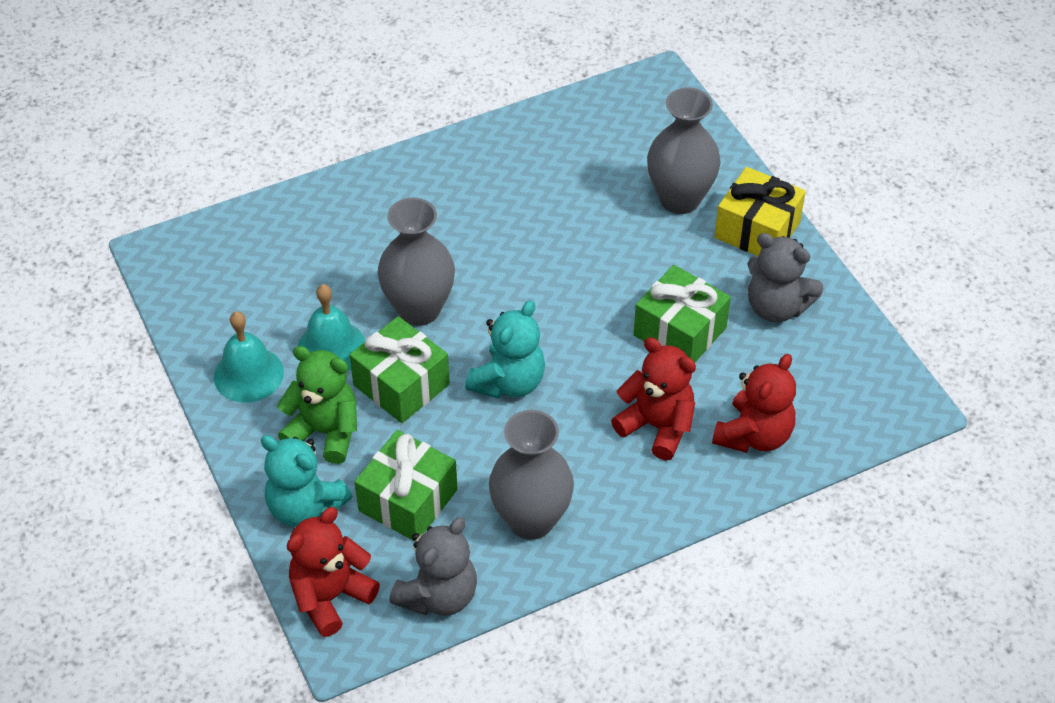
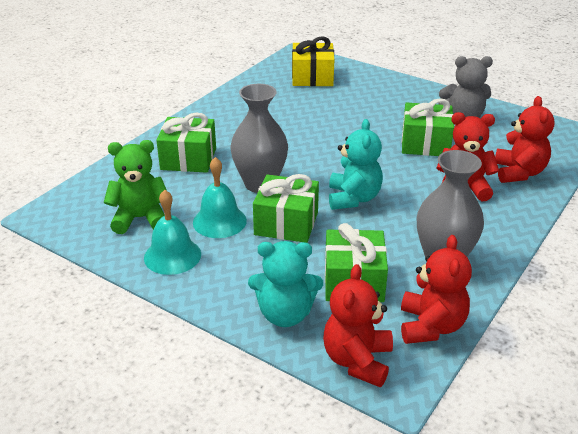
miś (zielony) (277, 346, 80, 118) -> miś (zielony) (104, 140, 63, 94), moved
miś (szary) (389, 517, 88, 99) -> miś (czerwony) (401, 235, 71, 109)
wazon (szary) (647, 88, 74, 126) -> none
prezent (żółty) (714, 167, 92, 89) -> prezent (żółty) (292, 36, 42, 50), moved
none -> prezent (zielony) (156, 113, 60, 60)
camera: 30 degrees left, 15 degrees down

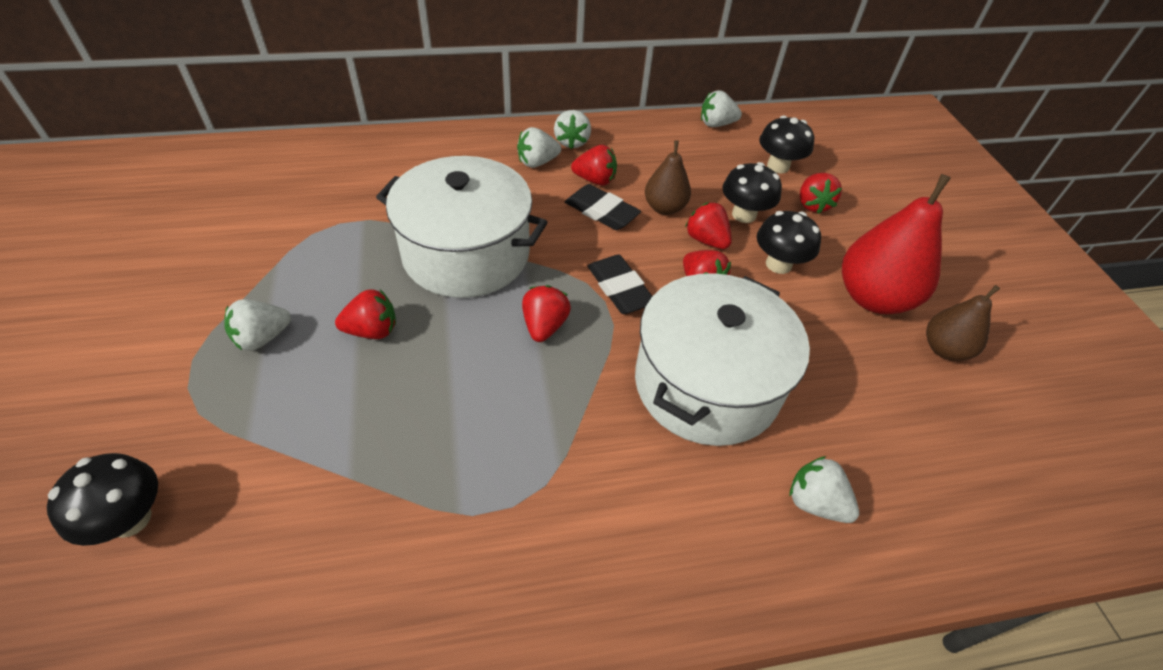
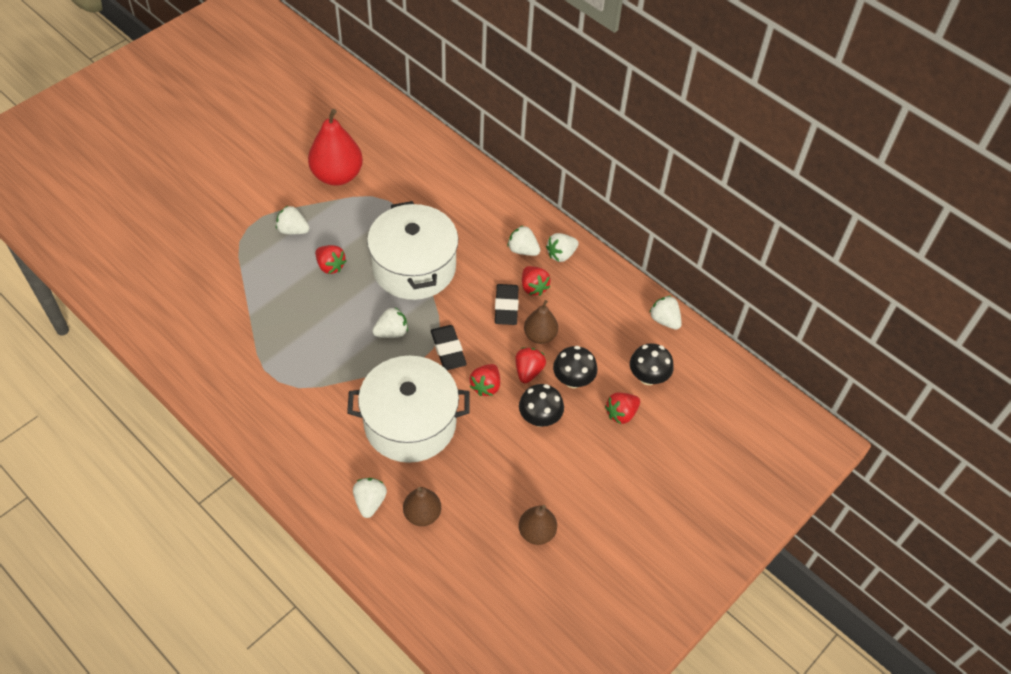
grzyb (czarny) (47, 453, 111, 93) -> none
truskawka (czerwony) (522, 285, 49, 57) -> truskawka (biały) (372, 307, 36, 31)
gumka do mazania (czarny) (588, 255, 64, 59) -> gumka do mazania (czarny) (431, 325, 36, 45), 45 degrees counterclockwise
gruszka (czerwony) (842, 174, 109, 140) -> gruszka (czerwony) (308, 109, 55, 77), moved
none -> gruszka (brązowy) (403, 487, 38, 39)
camera: 55 degrees right, 5 degrees up

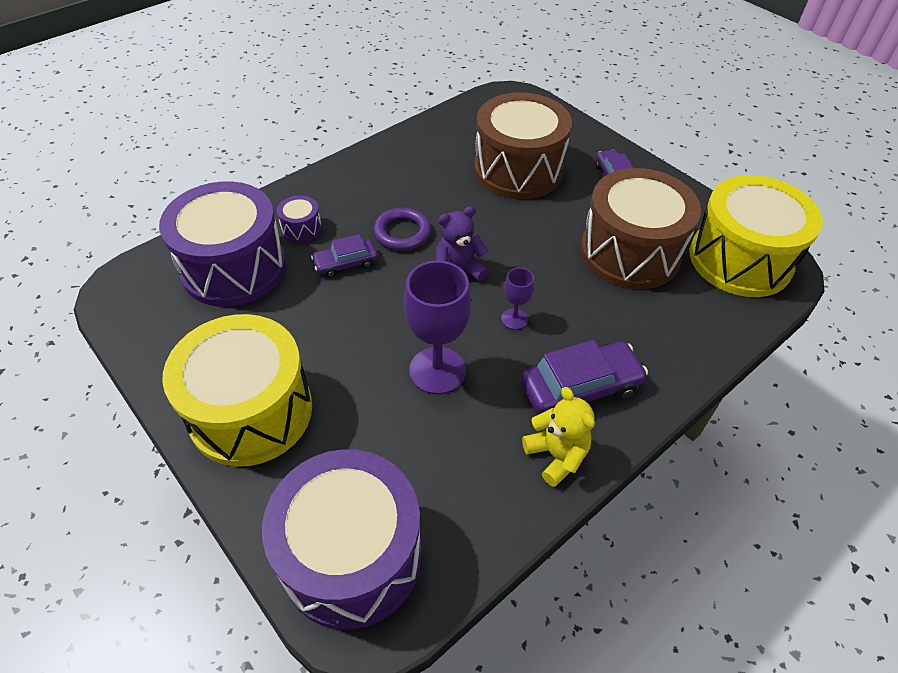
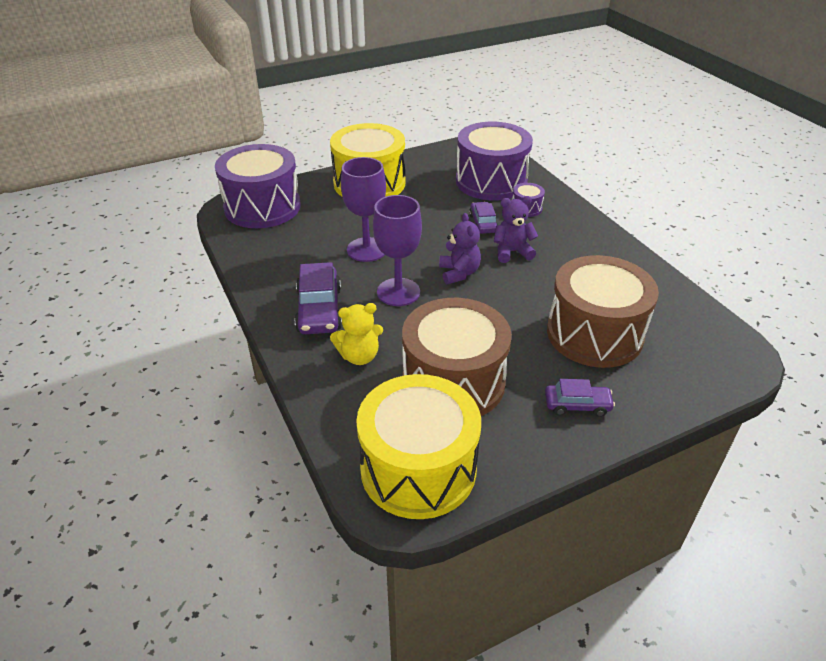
pierścień (fioletowy) (373, 207, 58, 44) -> miś (fioletowy) (494, 196, 44, 67)
kielich (fioletowy) (501, 268, 33, 62) -> kielich (fioletowy) (373, 195, 49, 111), x1.98
miś (żółty) (522, 387, 73, 100) -> miś (żółty) (330, 303, 53, 62), moved
camera: 105 degrees right, 10 degrees down

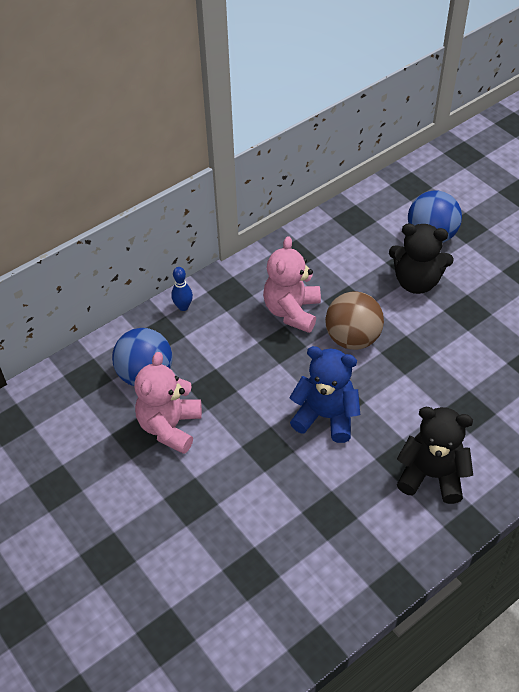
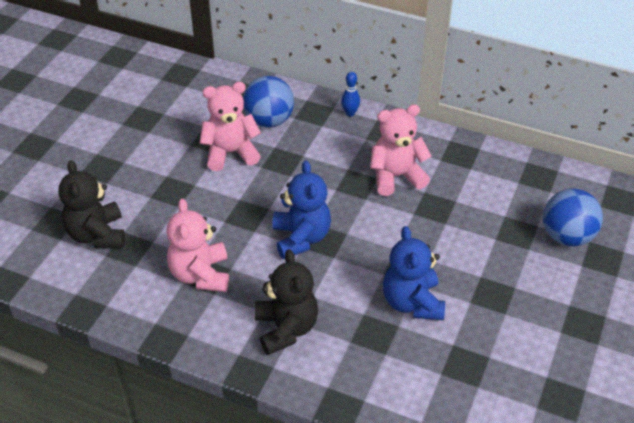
piłka (brązowy) (325, 291, 59, 59) -> none
miś (czarny) (389, 224, 65, 70) -> miś (czarny) (58, 160, 67, 88), moved
none -> miś (różowy) (166, 198, 63, 94)
none -> miś (niebieski) (383, 226, 62, 94)
camera: 60 degrees right, 5 degrees down

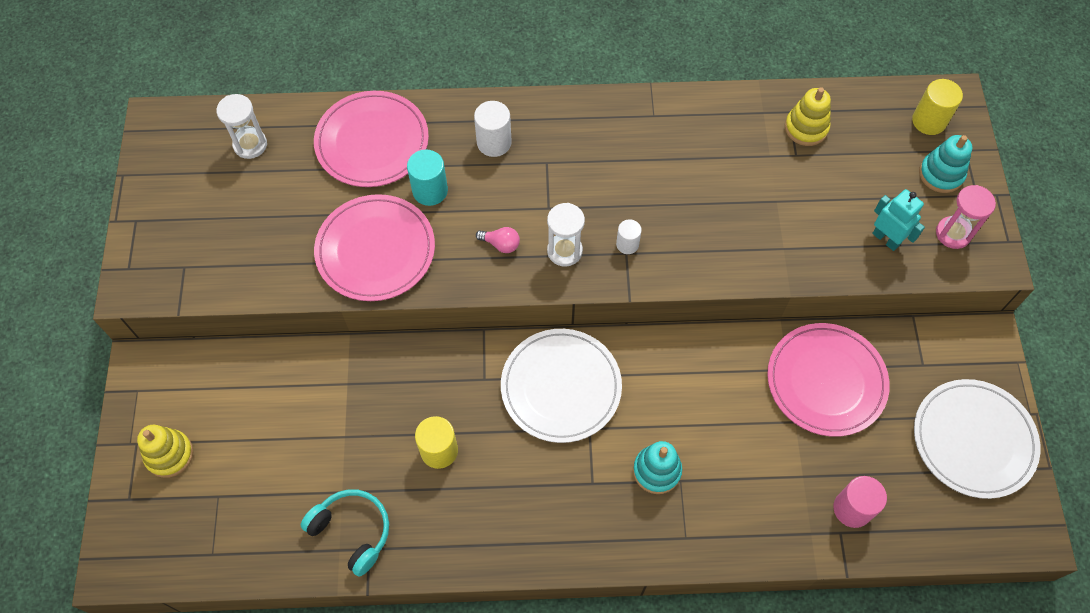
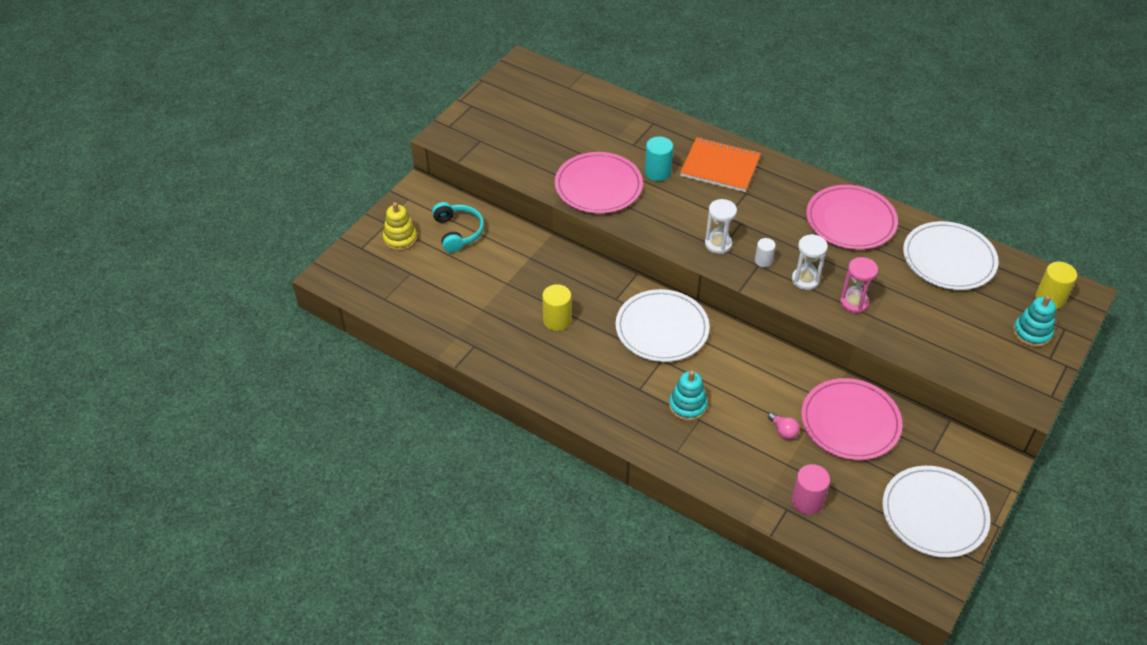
klepsydra (biały) (216, 94, 51, 65) -> klepsydra (biały) (792, 234, 36, 56), moved
słuchawki (turkusowy) (301, 489, 88, 88) -> słuchawki (turkusowy) (432, 202, 52, 51), moved
talerz (różowy) (314, 91, 115, 96) -> talerz (różowy) (806, 185, 92, 65), moved
walec (biały) (474, 101, 38, 56) -> zeszyt (pomarańczowy) (680, 137, 81, 55)
żarówka (różowy) (476, 227, 44, 26) -> żarówka (różowy) (768, 412, 32, 27), moved
zabawka nakładanka (żółty) (785, 87, 46, 59) -> talerz (biały) (903, 221, 96, 69)
robot (turkusowy) (872, 189, 53, 62) -> none
klepsydra (różowy) (936, 185, 60, 64) -> klepsydra (różowy) (840, 257, 38, 56), moved
camera: 35 degrees right, 15 degrees down

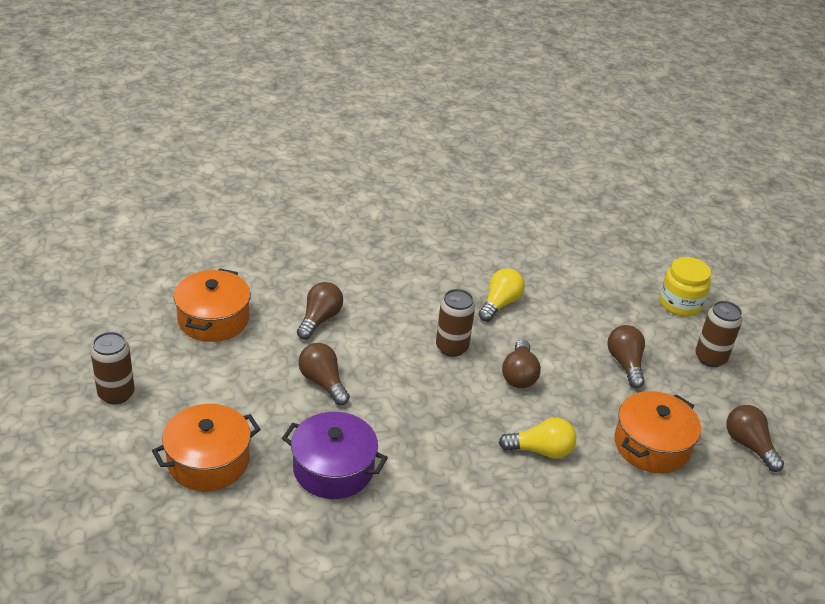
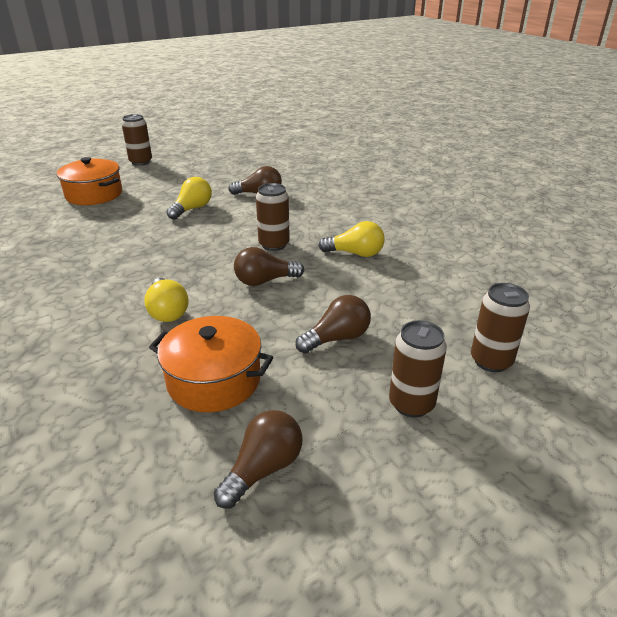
garnek (pomarańczowy) (174, 268, 77, 74) -> none
garnek (fioletowy) (282, 412, 106, 87) -> none
żarówka (brązowy) (298, 343, 52, 62) -> żarówka (żółty) (166, 177, 46, 43)
słoik (żółty) (660, 257, 51, 60) -> puszka (brązowy) (471, 283, 59, 89)
camera: 70 degrees right, 5 degrees down

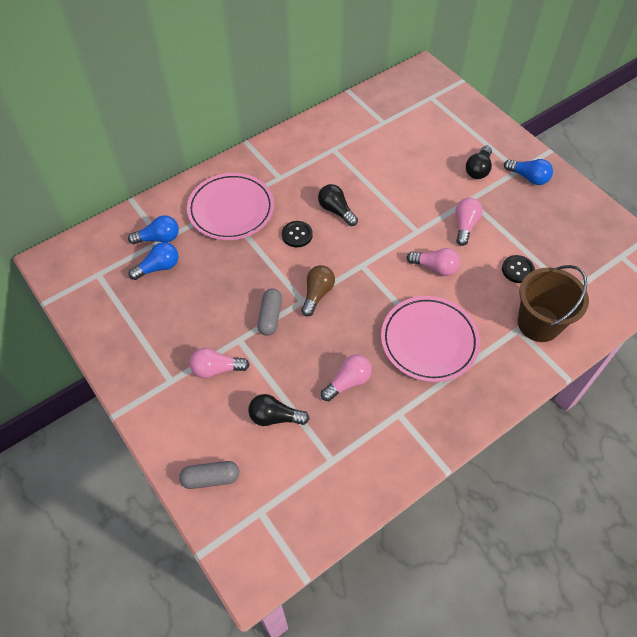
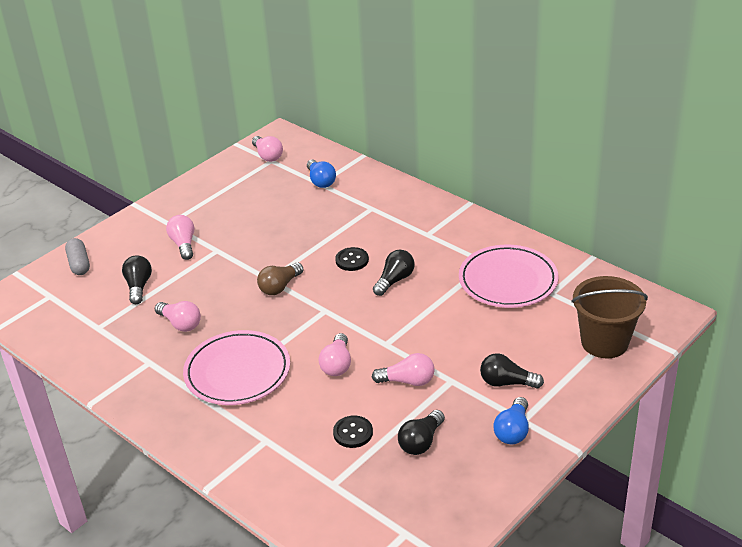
żarówka (niebieski) (128, 242, 50, 38) -> none
talerz (różowy) (187, 173, 87, 67) -> talerz (różowy) (459, 245, 99, 63), moved
kapsułka (szary) (257, 289, 25, 47) -> none
żarówka (brązowy) (301, 265, 34, 52) -> żarówka (brązowy) (257, 262, 46, 33), 120 degrees clockwise
wiadro (brązowy) (518, 265, 71, 77) -> wiadro (brązowy) (571, 276, 77, 82), moved
none -> żarówka (różowy) (252, 136, 31, 26)
none -> żarówka (czarny) (398, 410, 47, 45)
camera: 80 degrees right, 20 degrees down

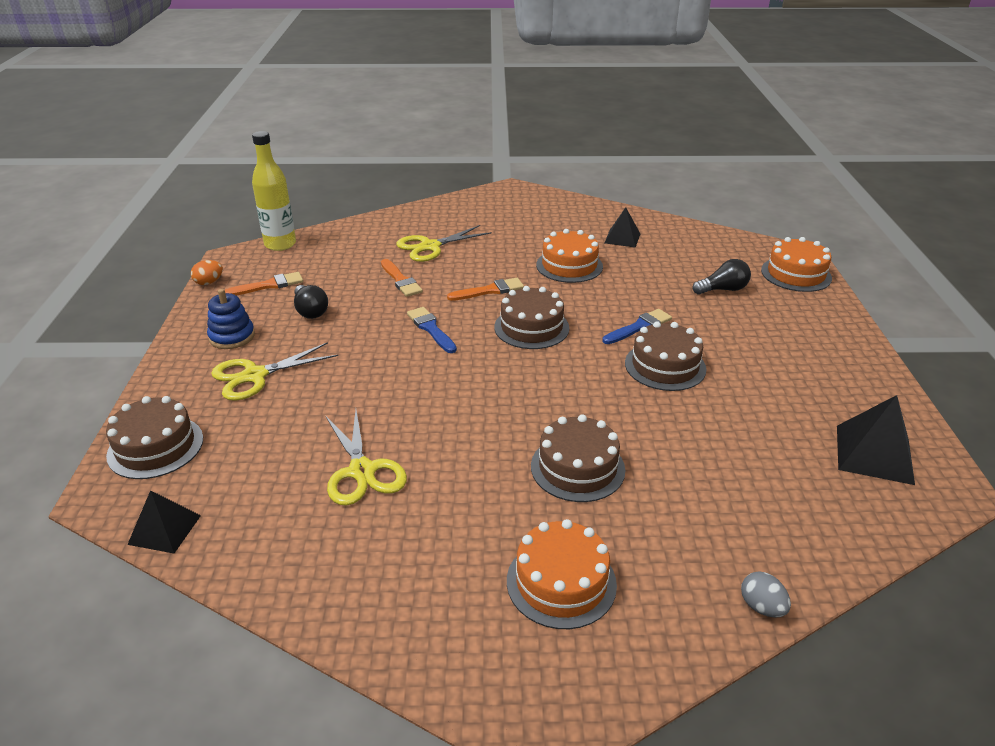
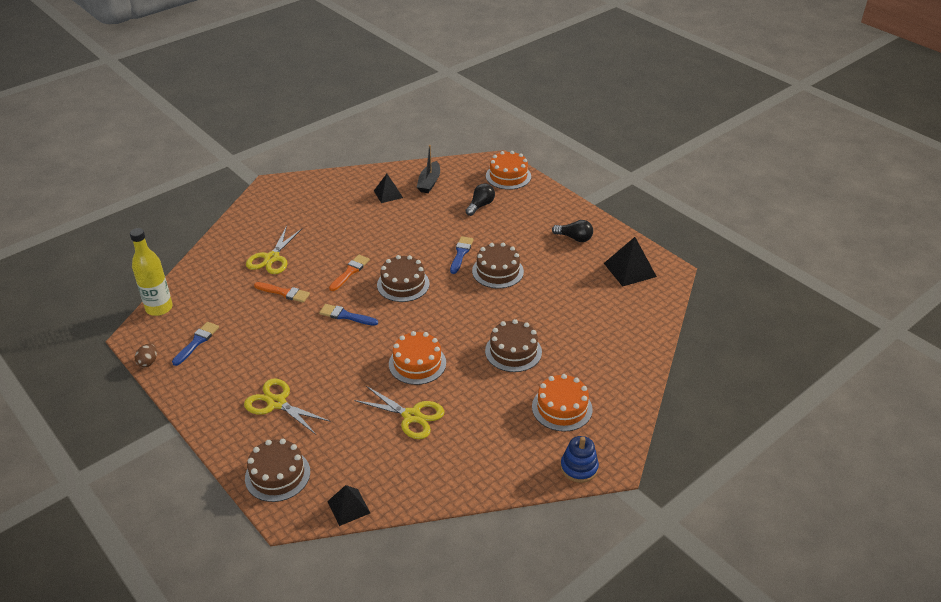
jajko (pomarańczowy) (191, 260, 32, 25) -> jajko (brązowy) (135, 344, 22, 24)
zabawka nakładanka (niebieski) (207, 289, 48, 60) -> zabawka nakładanka (niebieski) (560, 436, 39, 47), moved
nożyczki (żółty) (211, 342, 127, 59) -> nożyczki (żółty) (244, 379, 87, 55), 105 degrees clockwise
pędzel (pomarańczowy) (225, 272, 78, 23) -> pędzel (niebieski) (172, 322, 47, 44)
żarówka (czarny) (294, 285, 34, 34) -> żarówka (czarny) (552, 220, 41, 22), moved
tort (pomarańczowy) (536, 229, 67, 54) -> tort (pomarańczowy) (389, 331, 57, 54), moved
jajko (szary) (741, 571, 50, 47) -> none
none -> łódka (czarny) (417, 145, 23, 48)
camera: 40 degrees left, 5 degrees up

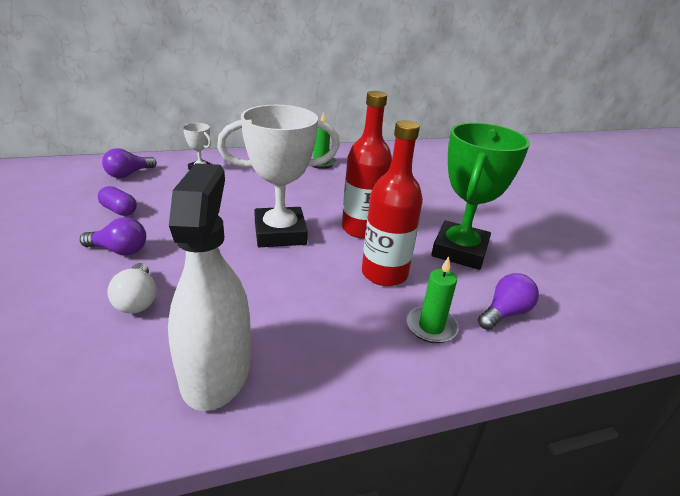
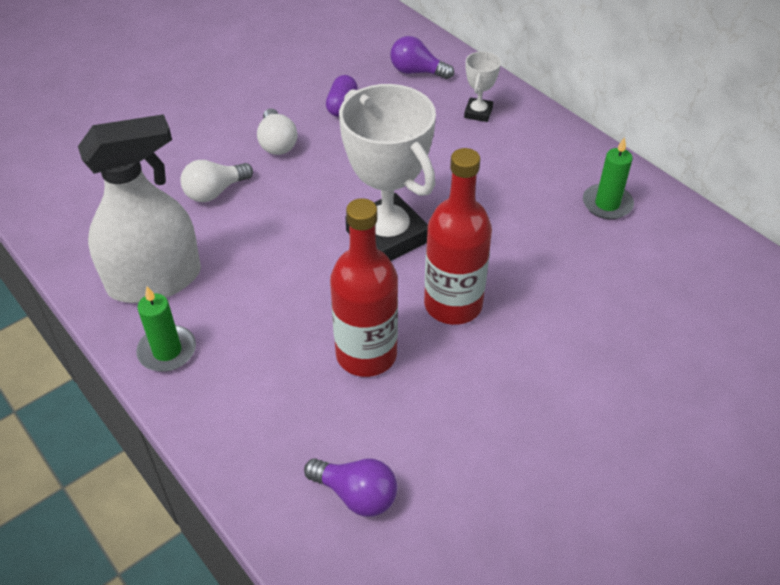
żarówka (fioletowy) (80, 217, 66, 39) -> żarówka (biały) (257, 109, 40, 46)
świeca (zielony) (406, 257, 52, 86) -> świeca (zielony) (136, 287, 60, 85), moved
puchar (zielony) (431, 123, 99, 147) -> none
camera: 70 degrees right, 15 degrees up

